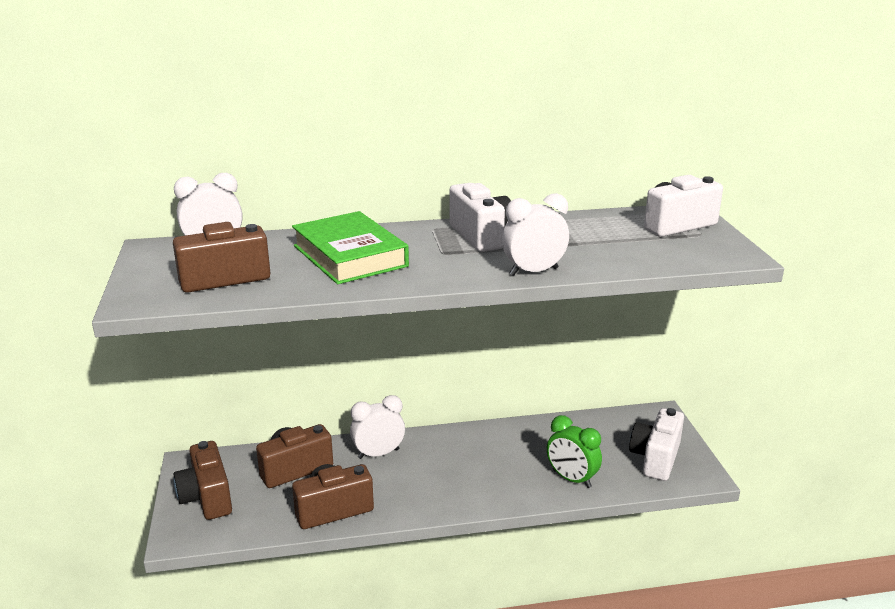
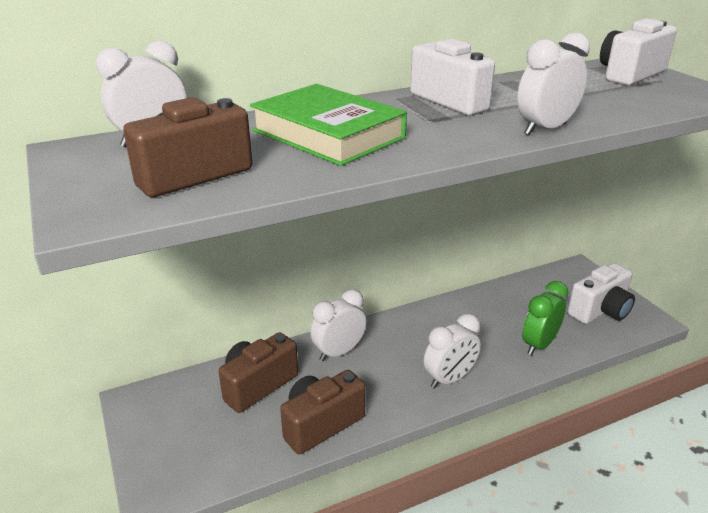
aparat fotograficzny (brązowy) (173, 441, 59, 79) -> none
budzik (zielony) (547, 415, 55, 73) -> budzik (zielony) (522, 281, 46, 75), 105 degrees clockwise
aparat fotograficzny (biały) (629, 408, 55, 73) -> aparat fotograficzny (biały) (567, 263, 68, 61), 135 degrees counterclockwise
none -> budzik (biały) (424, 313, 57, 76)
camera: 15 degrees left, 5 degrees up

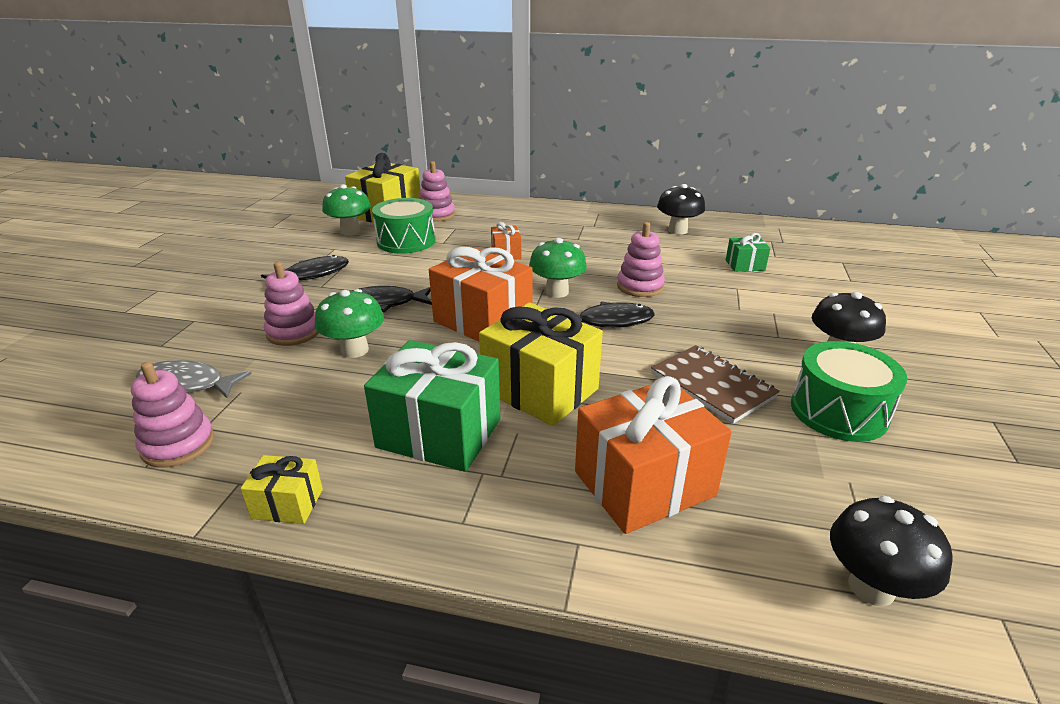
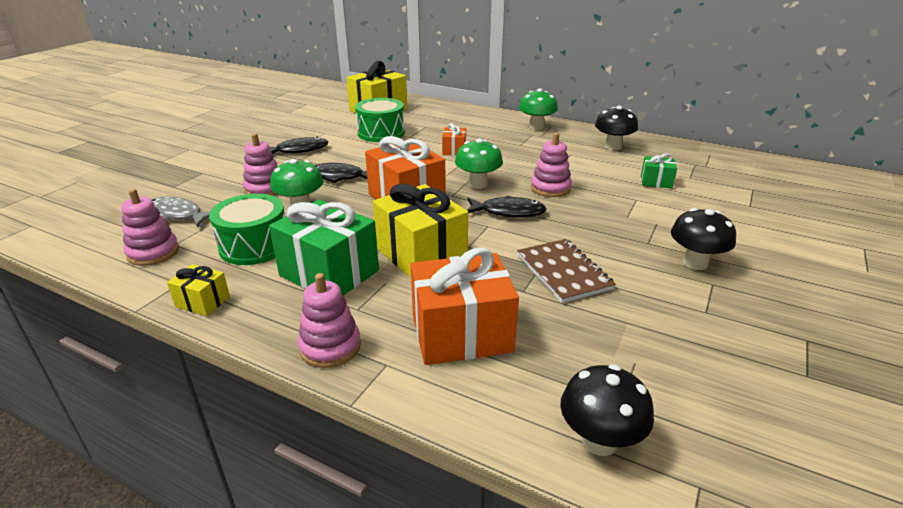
grzyb (zielony) (322, 184, 49, 51) -> grzyb (zielony) (519, 88, 39, 42), moved
zabawka nakładanka (różowy) (419, 161, 36, 61) -> zabawka nakładanka (różowy) (298, 273, 63, 95), moved
bęben (zielony) (791, 341, 117, 101) -> bęben (zielony) (209, 194, 76, 71), moved
camera: 15 degrees right, 0 degrees up

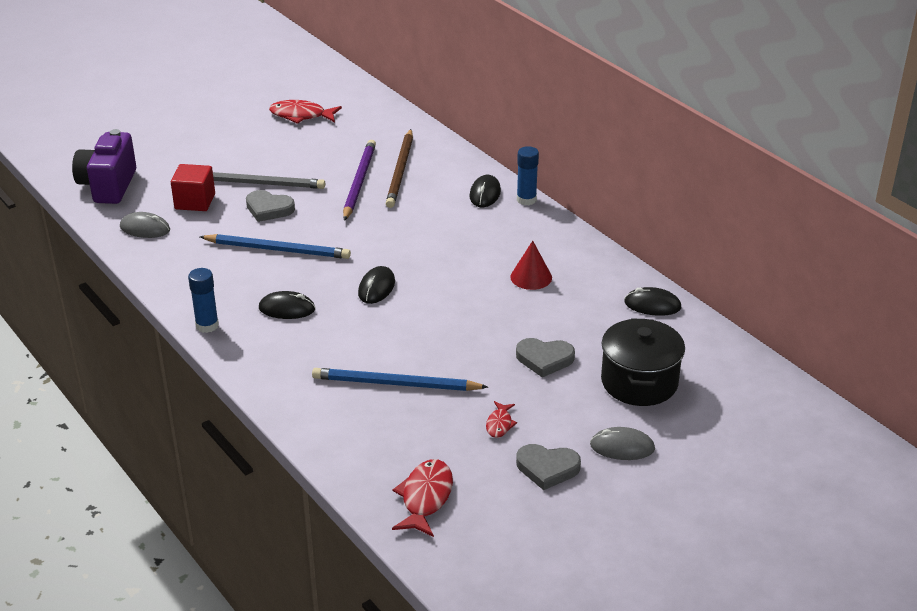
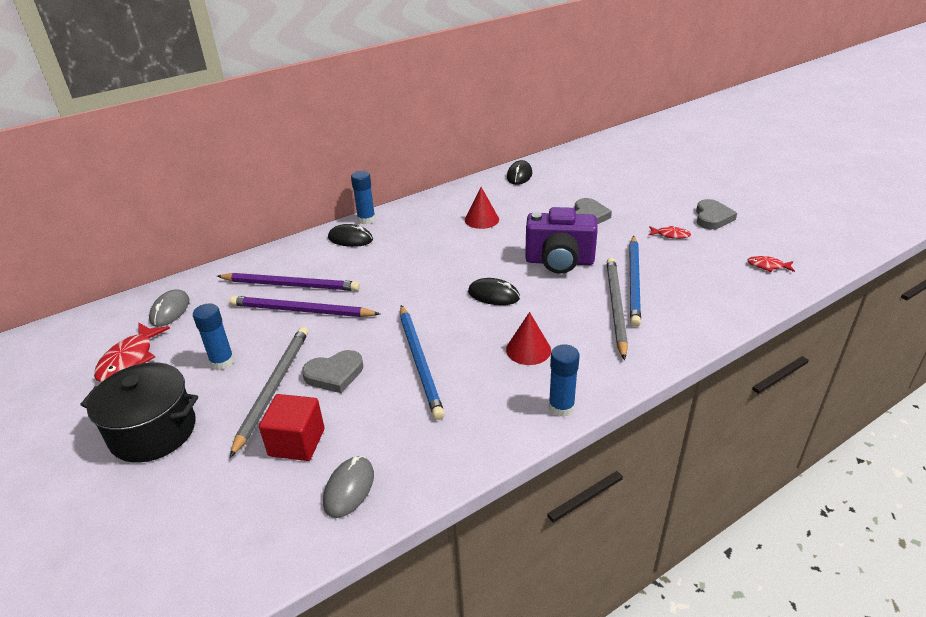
aparat fotograficzny (fioletowy) (72, 129, 64, 75) -> aparat fotograficzny (fioletowy) (525, 207, 73, 67), moved
ołówek (niebieski) (200, 234, 151, 25) -> ołówek (niebieski) (400, 305, 45, 115), 150 degrees clockwise
serce (szary) (246, 190, 49, 32) -> serce (szary) (302, 350, 61, 43), 45 degrees clockwise
myszka (czarny) (259, 291, 56, 28) -> stożek (czerwony) (506, 312, 45, 53)
ołówek (brązowy) (385, 129, 28, 79) -> ołówek (fioletowy) (217, 273, 143, 18)
ryba (czerwony) (392, 459, 61, 78) -> ryba (czerwony) (747, 256, 48, 16), x0.56
myszka (szary) (590, 427, 65, 33) -> myszka (szary) (149, 289, 40, 38), moved
garnek (czarny) (601, 318, 84, 88) -> garnek (czarny) (80, 363, 118, 100), moved
none -> klej w sztyfcie (niebieski) (193, 303, 41, 67)
none -> ołówek (szary) (606, 258, 22, 102)
camera: 85 degrees left, 0 degrees up

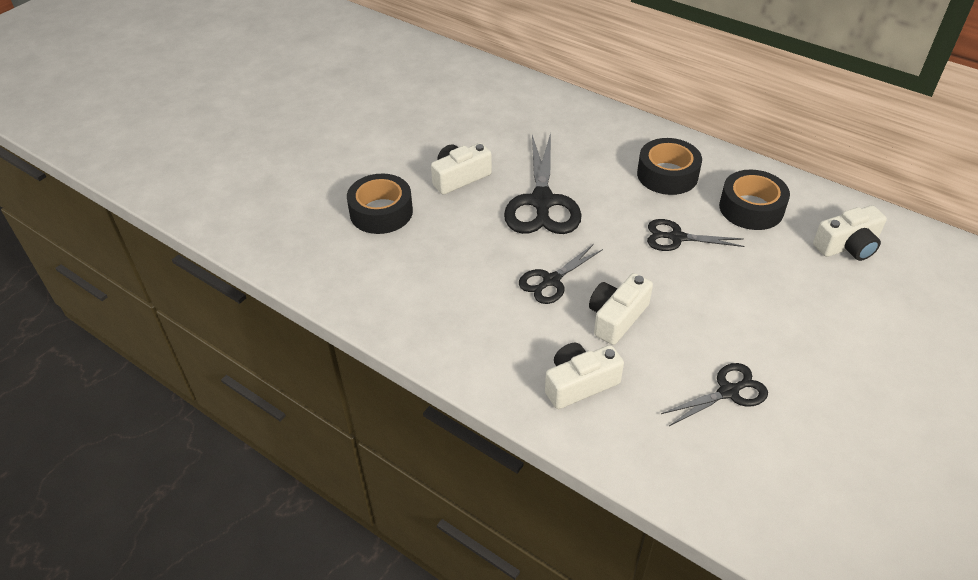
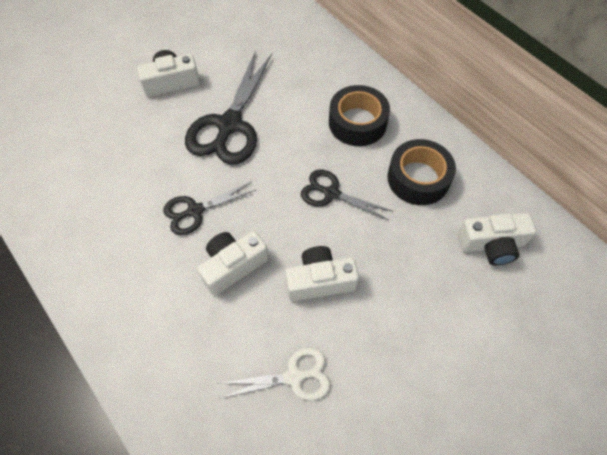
taśma klejąca (czarny) (347, 174, 66, 60) -> none
aparat fotograficzny (biały) (545, 343, 79, 66) -> aparat fotograficzny (biały) (285, 246, 74, 55), moved
nożyczki (czarny) (661, 363, 107, 63) -> nożyczki (biały) (218, 347, 112, 53)
camera: 15 degrees right, 15 degrees up

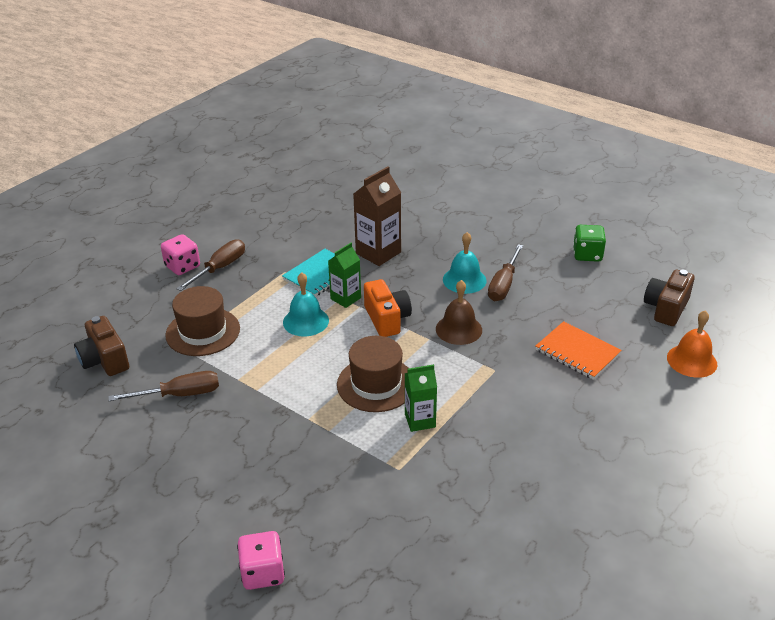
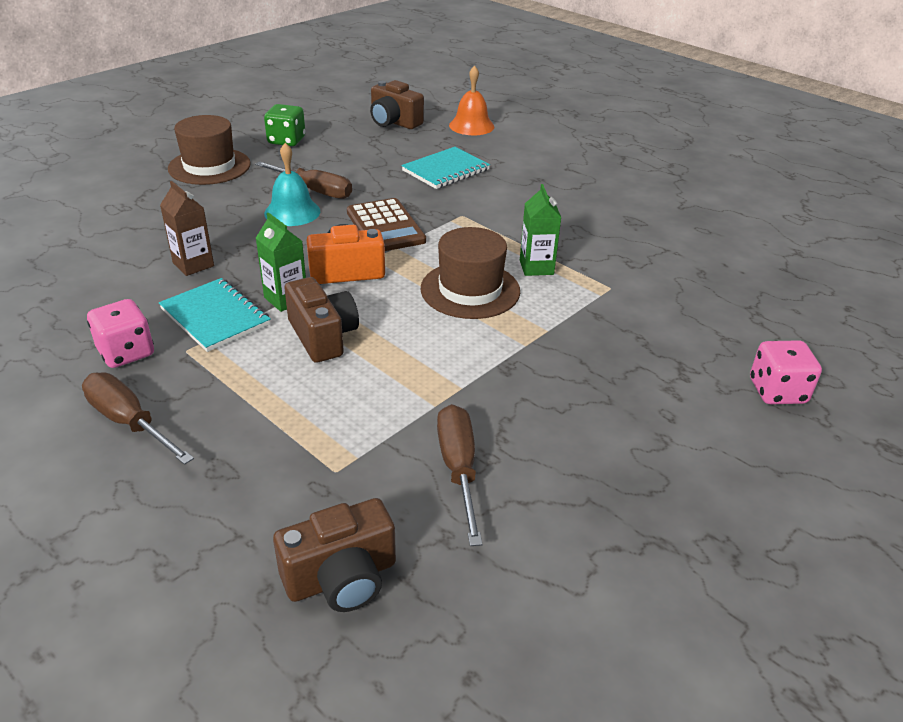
kostka do gry (różowy) (161, 234, 39, 41) -> kostka do gry (różowy) (87, 299, 67, 69), moved
kapelusz (brązowy) (165, 286, 75, 70) -> kapelusz (brązowy) (168, 115, 83, 70), moved
dzwonek (turkusowy) (283, 272, 46, 64) -> aparat fotograficzny (brązowy) (284, 277, 75, 86)
karton mleka (brązowy) (353, 166, 48, 100) -> karton mleka (brązowy) (160, 181, 54, 95), x0.63
dzwonek (brązowy) (436, 280, 46, 65) -> kalkulator (brązowy) (347, 198, 79, 53)
zeszyt (pomarańczowy) (535, 321, 87, 59) -> zeszyt (turkusowy) (401, 147, 89, 42)
camera: 85 degrees left, 0 degrees up

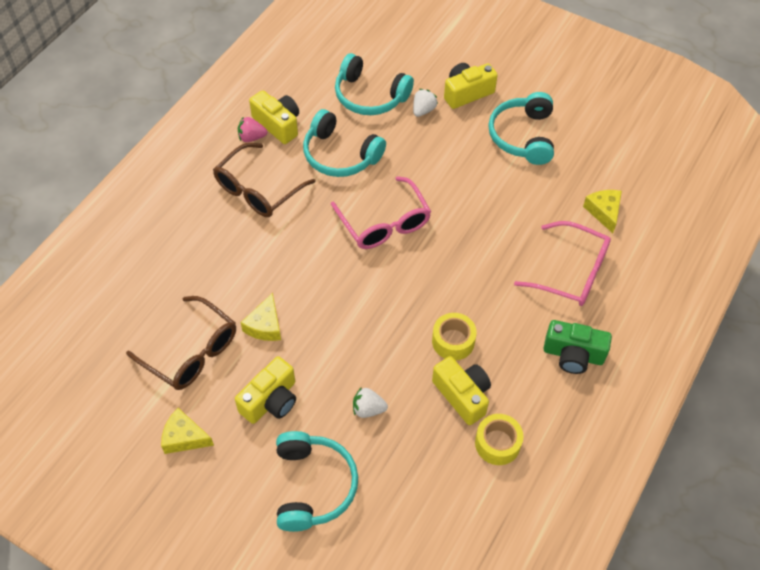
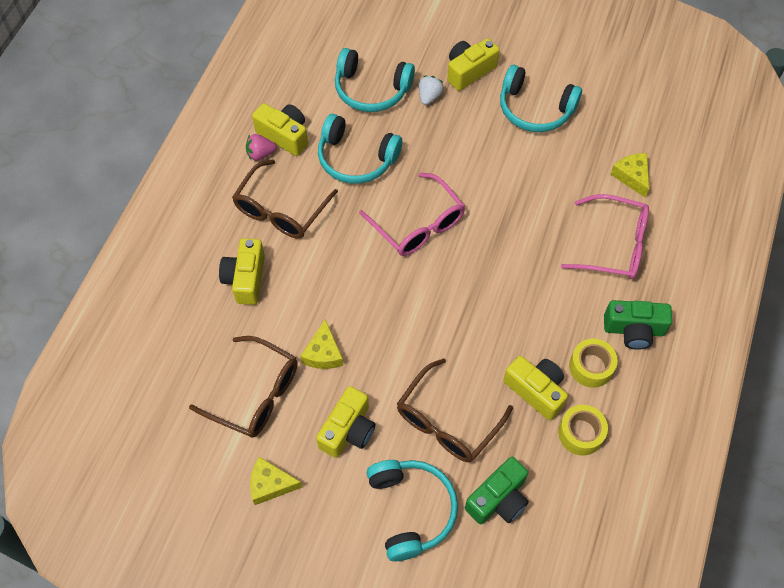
truskawka (biały) (353, 387, 35, 31) -> okulary (brązowy) (397, 358, 116, 104)
taśma klejąca (żółty) (432, 313, 45, 47) -> taśma klejąca (żółty) (569, 339, 48, 49), moved
słuchawki (turkusowy) (488, 92, 66, 73) -> słuchawki (turkusowy) (500, 65, 82, 67), 60 degrees counterclockwise
none -> aparat fotograficzny (żółty) (219, 238, 46, 67)
none -> aparat fotograficzny (zielony) (465, 457, 64, 67)
camera: 10 degrees left, 5 degrees up

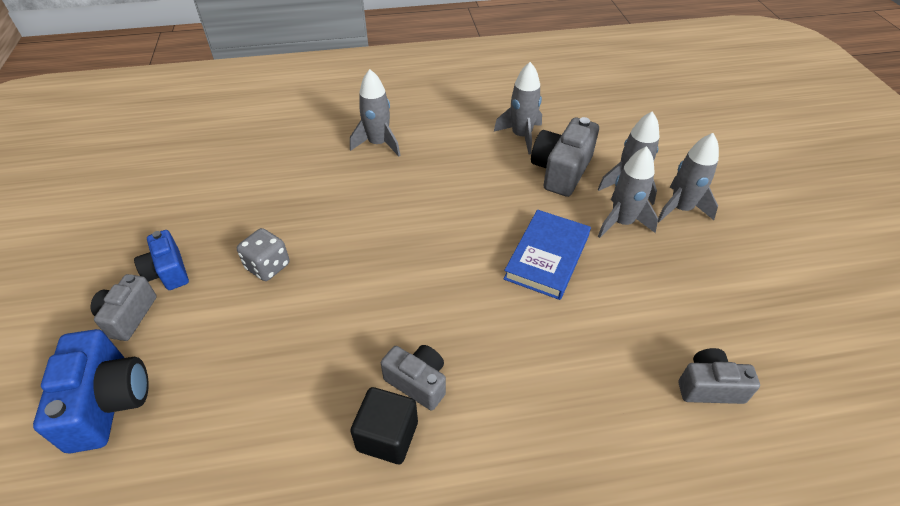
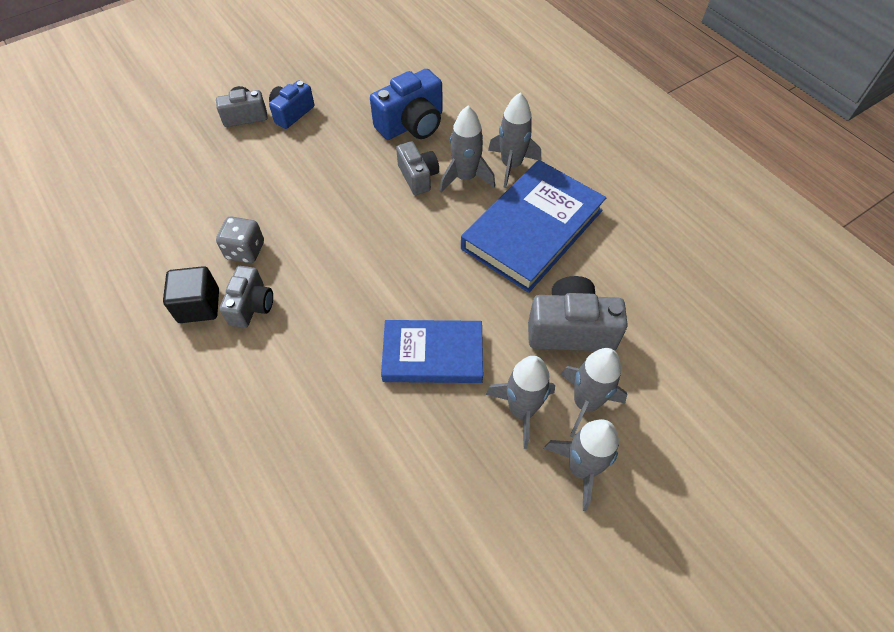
aparat fotograficzny (niebieski) (33, 329, 116, 124) -> aparat fotograficzny (niebieski) (370, 69, 73, 71), moved
kostka do gry (szary) (237, 228, 53, 53) -> kostka do gry (szary) (216, 217, 48, 46), moved
rakieta (szary) (494, 62, 48, 92) -> rakieta (szary) (440, 106, 55, 87), moved
aparat fotograficzny (szary) (679, 348, 81, 56) -> aparat fotograficzny (szary) (396, 141, 43, 54), moved
none -> książka (niebieski) (461, 160, 145, 133)
camera: 65 degrees right, 10 degrees up

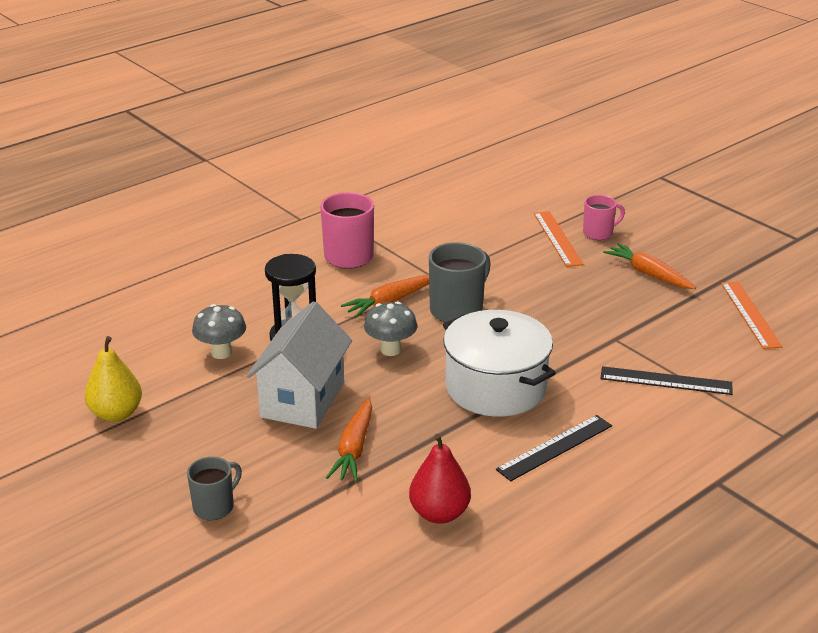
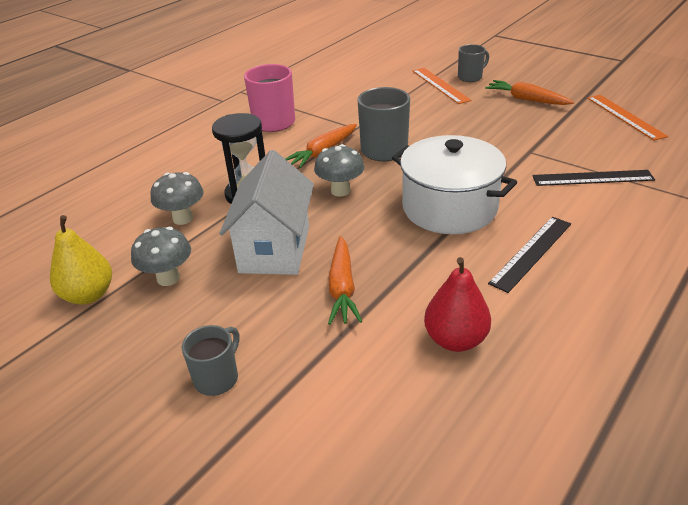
kubek (różowy) (583, 195, 42, 45) -> kubek (szary) (458, 44, 31, 38)
none -> grzyb (szary) (131, 227, 60, 59)
camera: 10 degrees left, 5 degrees up

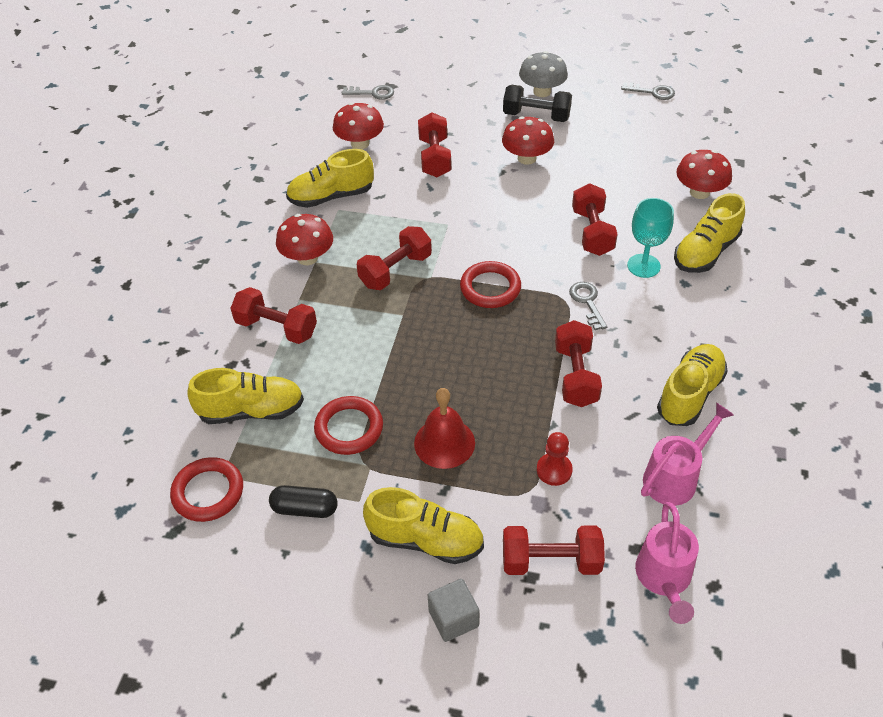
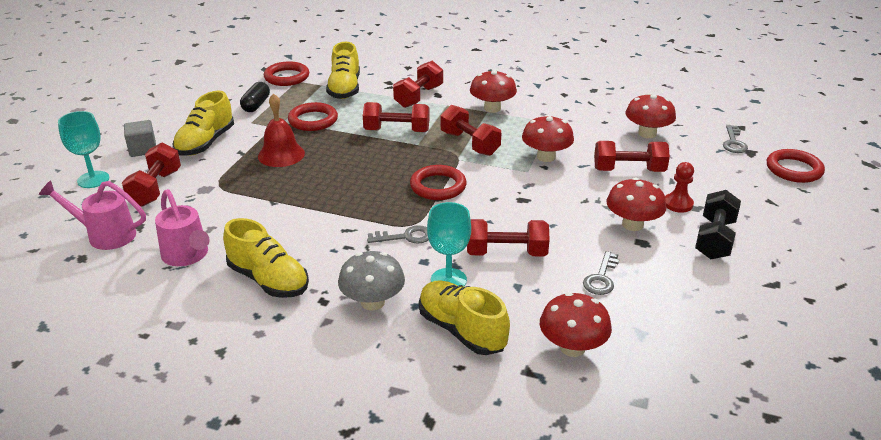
but (żółty) (286, 149, 88, 59) -> none
grzyb (szary) (519, 51, 49, 46) -> grzyb (szary) (338, 251, 67, 60), moved
pionek (czerwony) (537, 432, 36, 54) -> pionek (czerwony) (665, 162, 29, 51), moved
hantel (czerwony) (555, 320, 47, 87) -> hantel (czerwony) (363, 102, 66, 30), moved
klucz (szary) (621, 82, 54, 18) -> klucz (szary) (583, 251, 36, 44), moved
none -> kielich (turkusowy) (58, 111, 51, 77)
none -> grzyb (czerwony) (522, 115, 52, 47)
none -> pierścień (czerwony) (767, 149, 58, 34)
camera: 95 degrees right, 15 degrees down

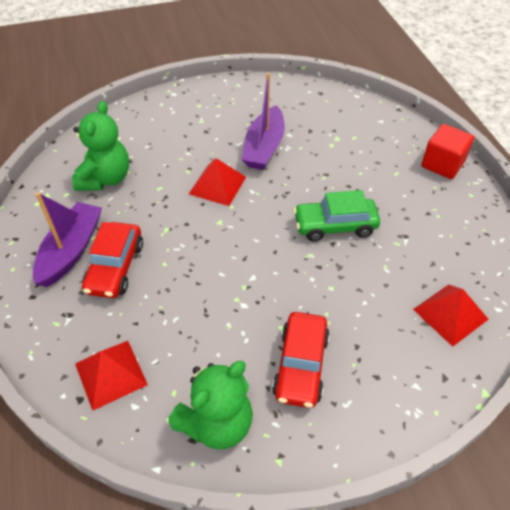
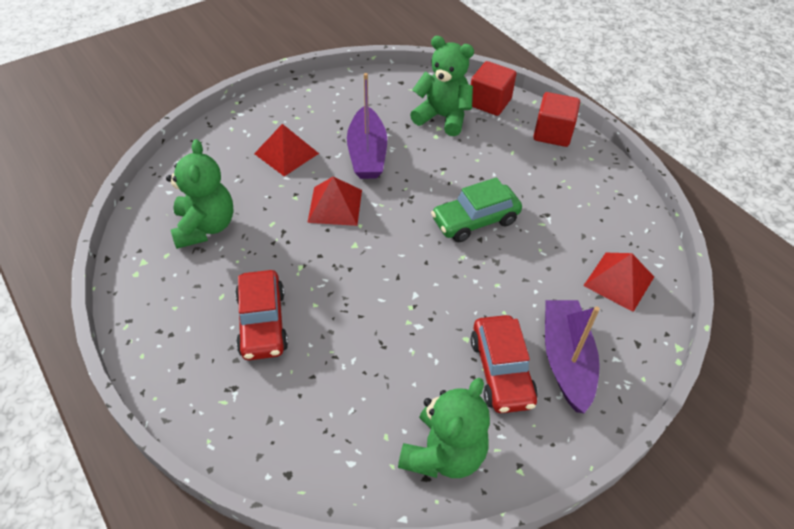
łódka (fioletowy) (33, 192, 69, 95) -> łódka (fioletowy) (545, 300, 55, 113), moved
piramida (czerwony) (75, 341, 73, 70) -> piramida (czerwony) (254, 124, 65, 52), moved
none -> miś (zielony) (410, 36, 64, 100)
none -> sześcian (czerwony) (471, 61, 46, 55)
camera: 20 degrees left, 0 degrees up

